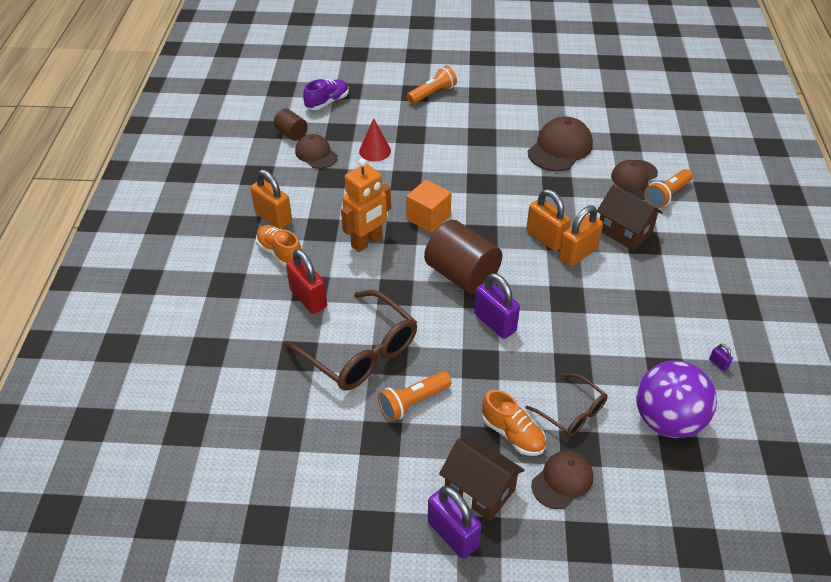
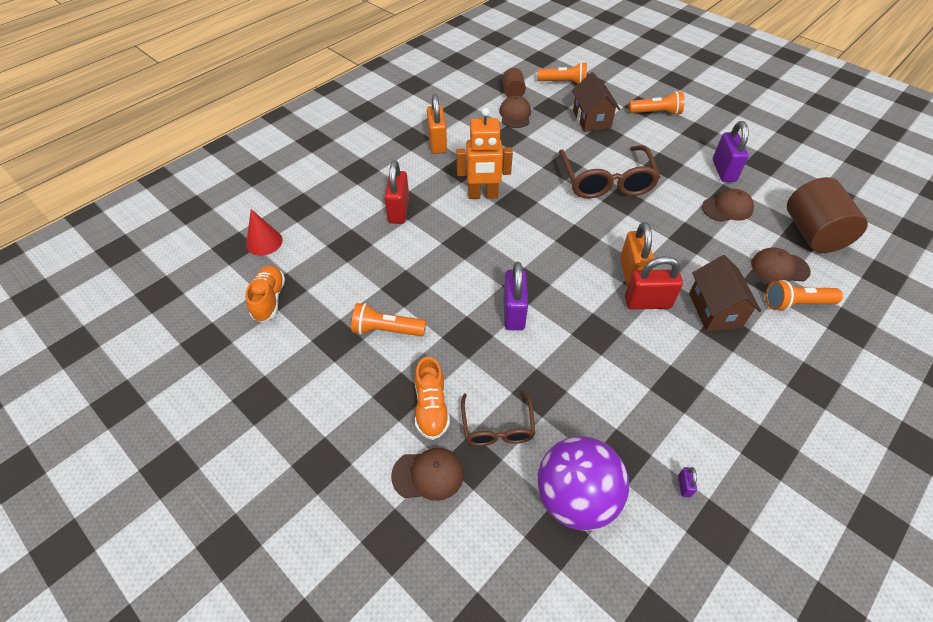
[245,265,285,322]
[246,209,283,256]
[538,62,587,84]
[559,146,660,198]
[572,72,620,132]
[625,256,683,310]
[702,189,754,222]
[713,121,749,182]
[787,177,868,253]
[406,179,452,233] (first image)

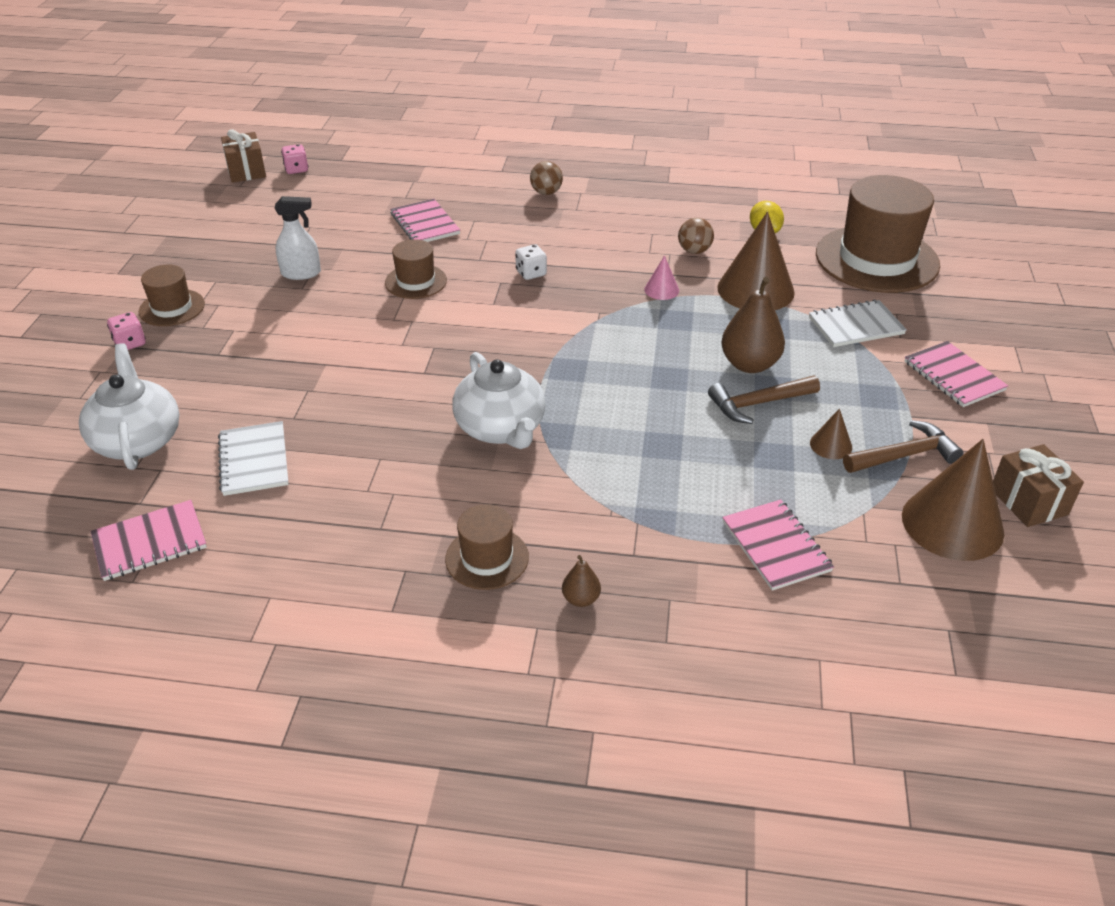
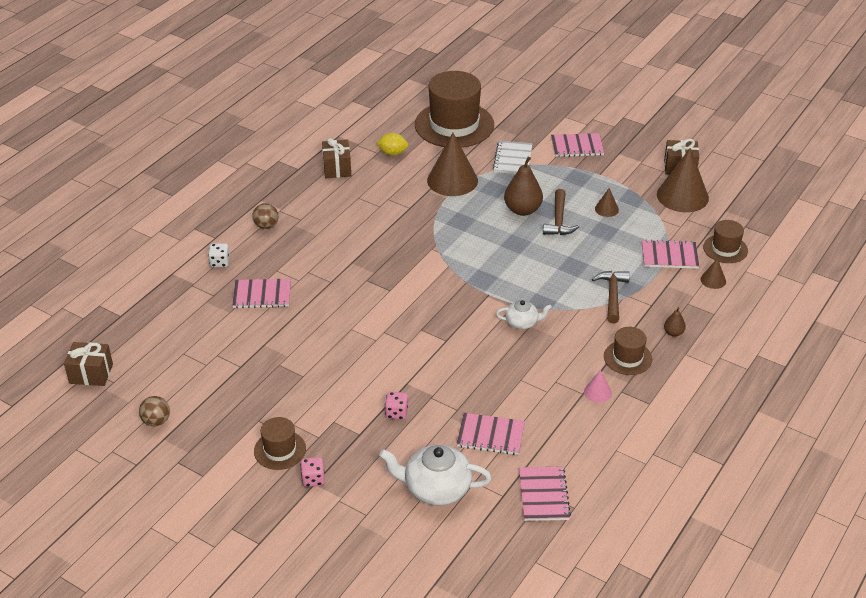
[139,396,170,426]
[208,243,230,267]
[322,138,351,178]
[385,392,408,420]
[456,413,525,455]
[496,300,552,329]
[584,370,612,403]
[592,271,630,323]
[700,258,726,289]
[703,220,748,263]
[275,196,321,280] (first image)

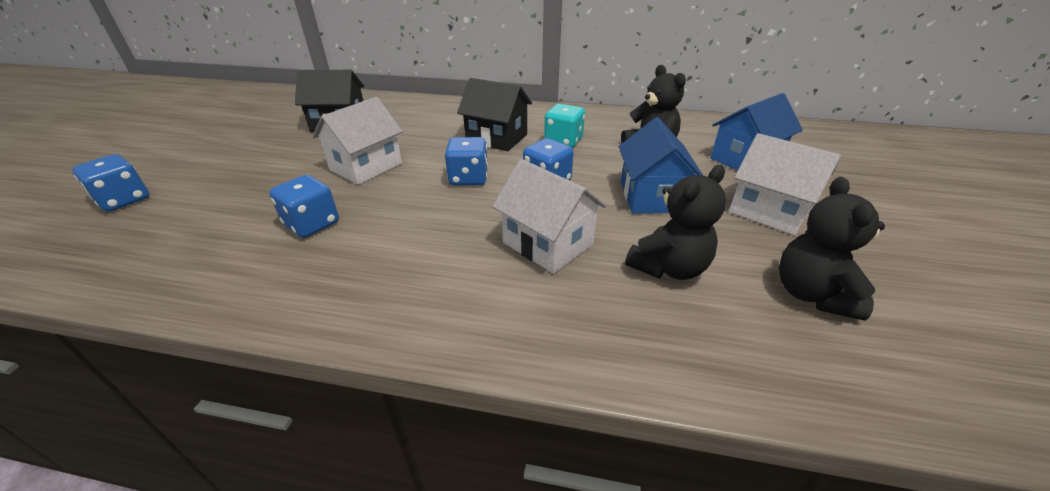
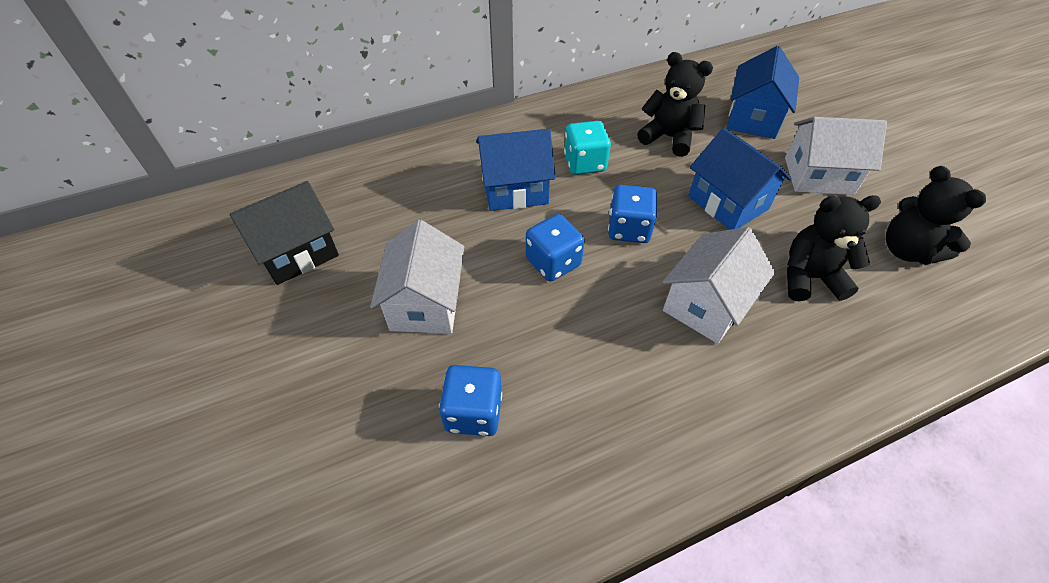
[476,129,556,211]
[663,227,775,344]
[787,195,881,301]
[72,154,149,212] (first image)

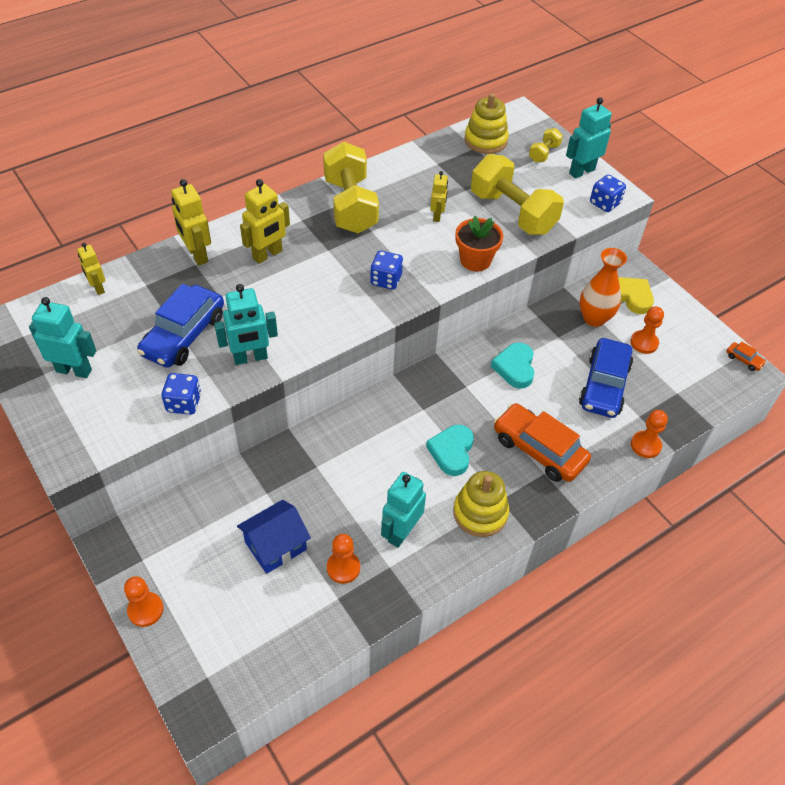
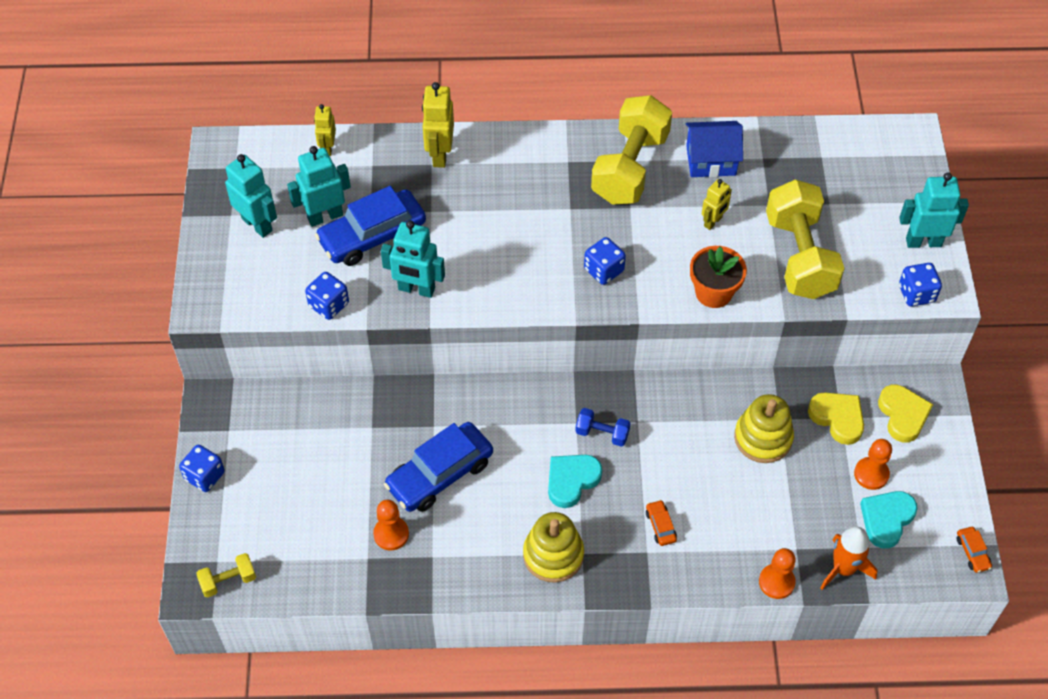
[179,445,225,492]
[196,553,256,598]
[287,146,351,227]
[384,422,493,512]
[575,408,631,447]
[646,500,677,546]
[686,121,743,177]
[734,394,794,463]
[808,392,864,445]
[821,527,878,590]
[860,491,918,549]
[240,179,290,264] (first image)

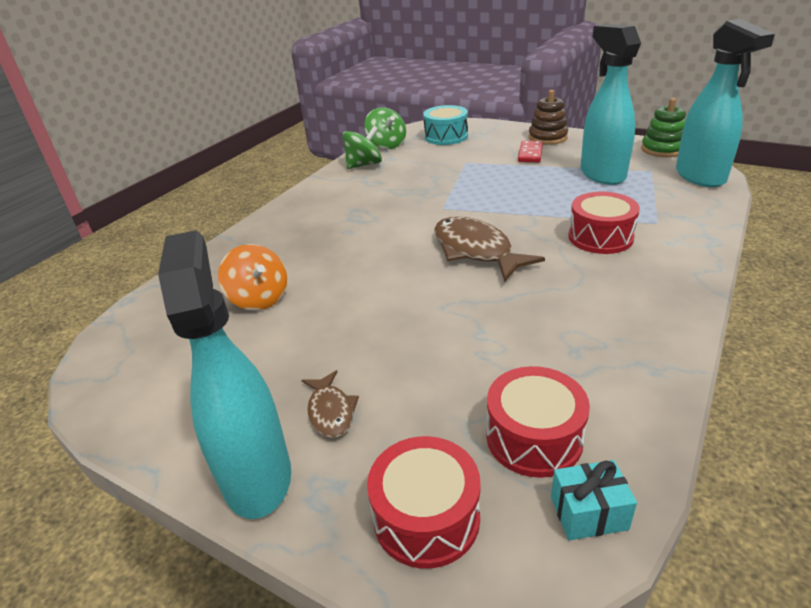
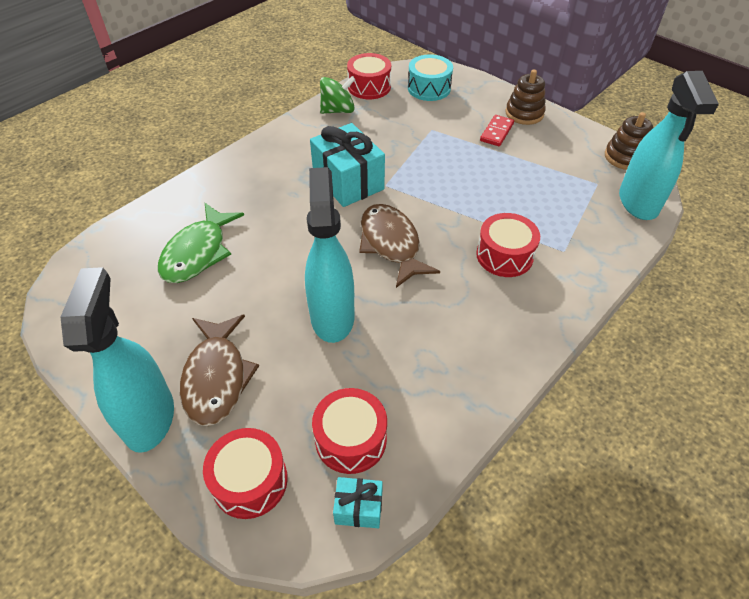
[158,203,244,283]
[180,314,259,426]
[305,167,354,343]
[310,123,385,207]
[347,53,391,99]
[605,112,653,170]

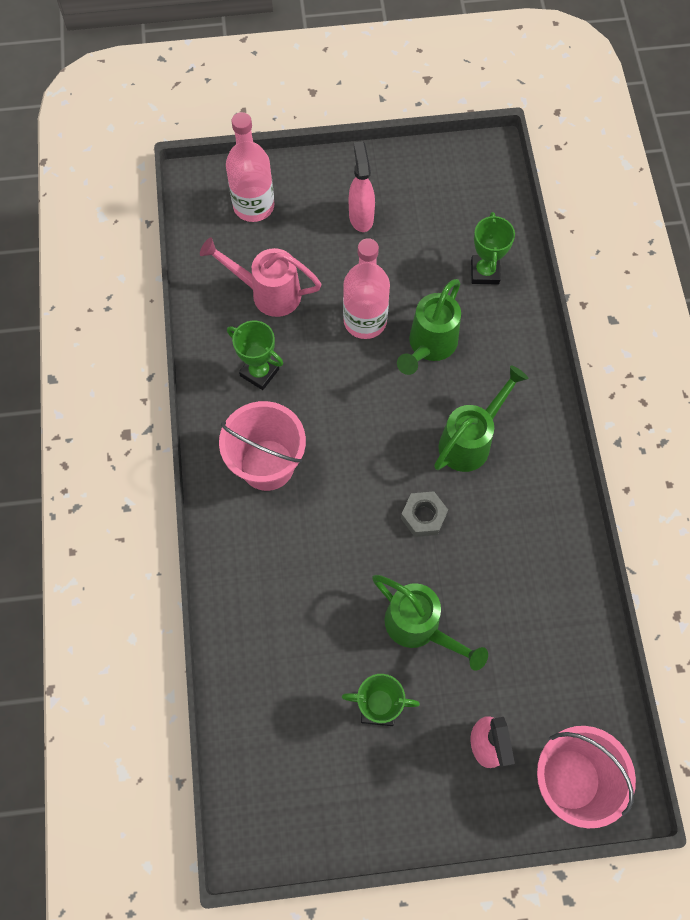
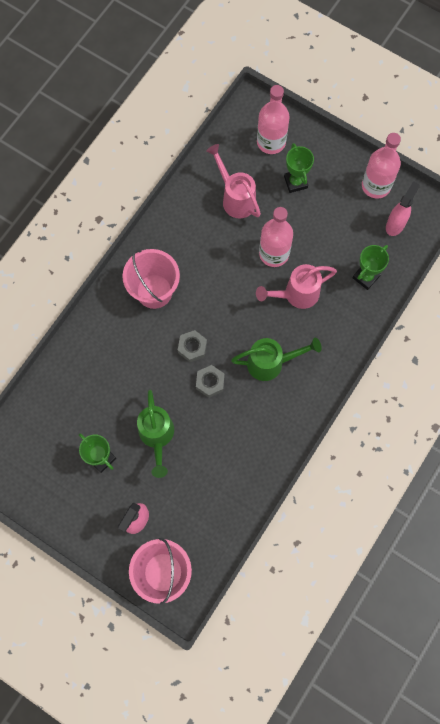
[178,330,207,362]
[256,264,337,309]
[284,143,314,193]
[362,133,401,199]
[386,181,420,236]

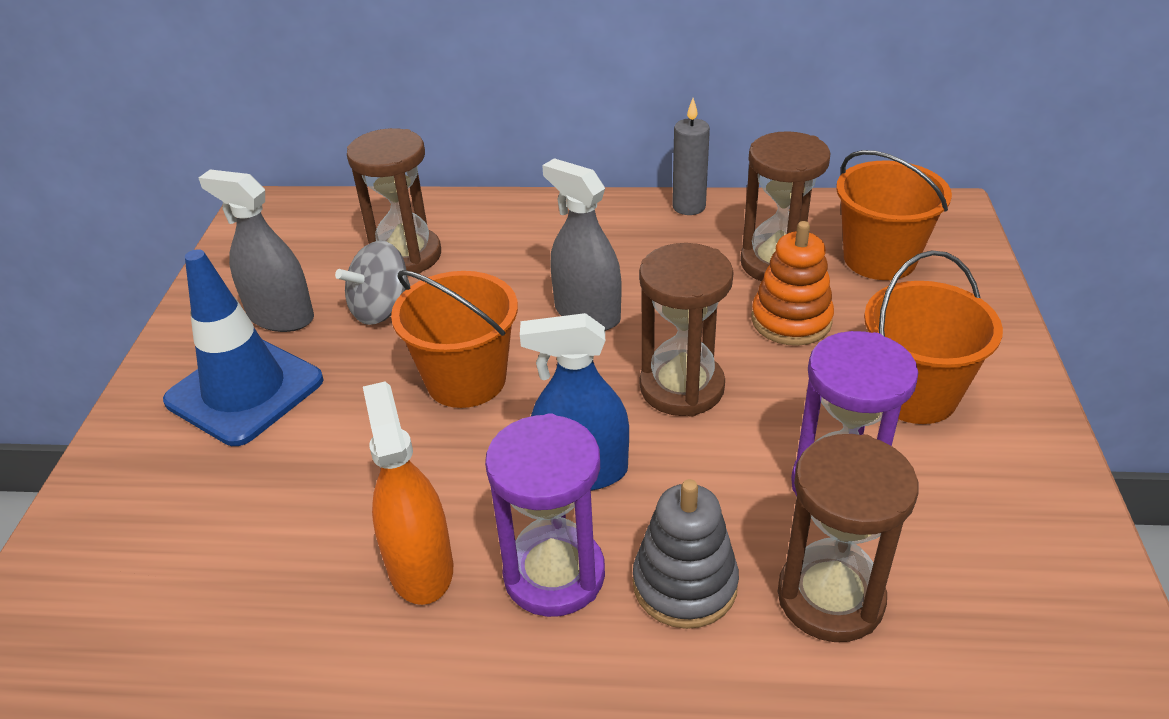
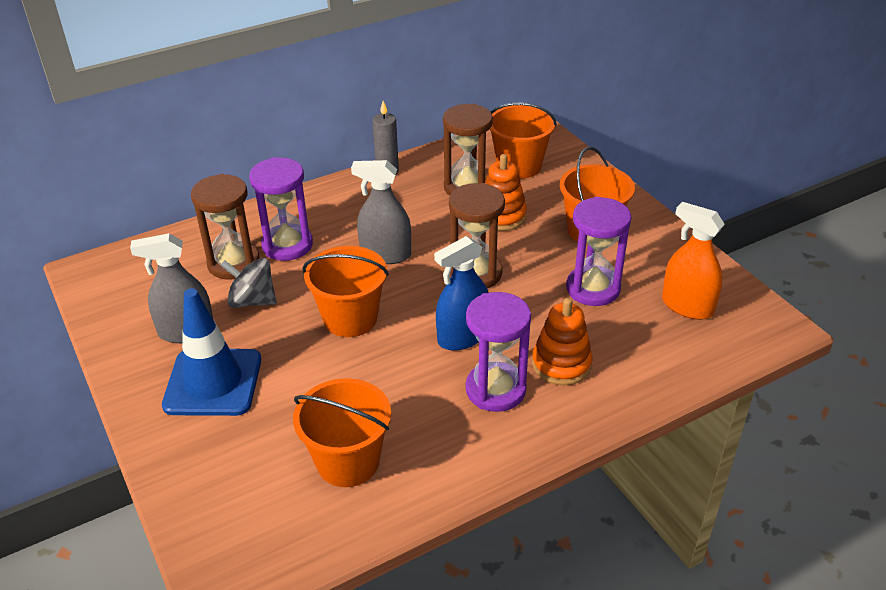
[220,258,277,308]
[249,157,313,261]
[293,378,391,487]
[532,298,593,385]
[662,202,725,320]
[778,434,918,642] (first image)

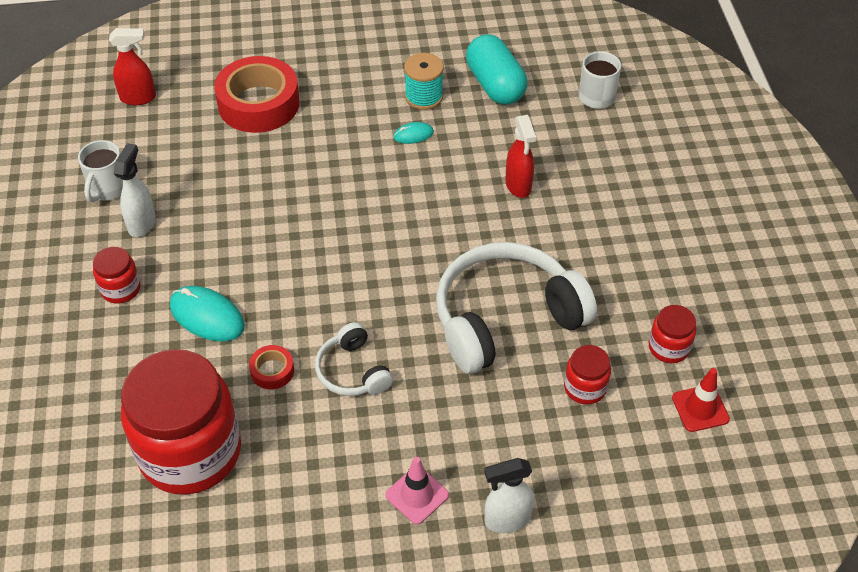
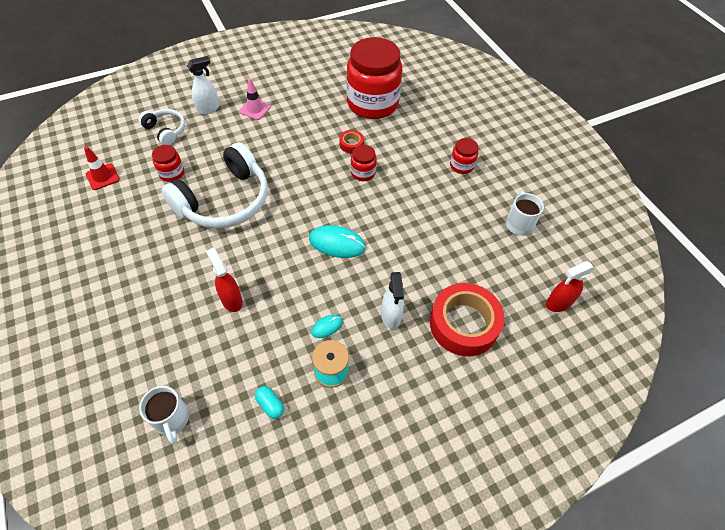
[138,109,185,145]
[255,386,284,419]
[309,225,366,258]
[351,145,377,181]
[381,272,404,329]

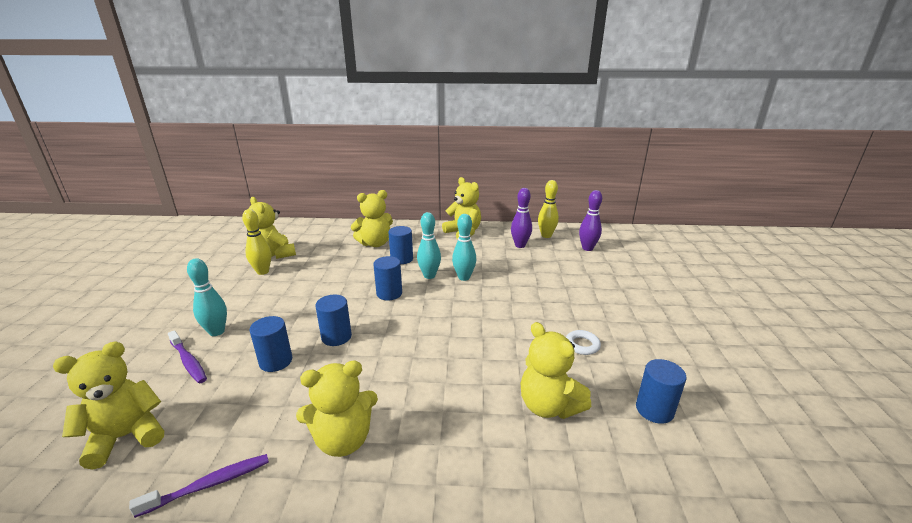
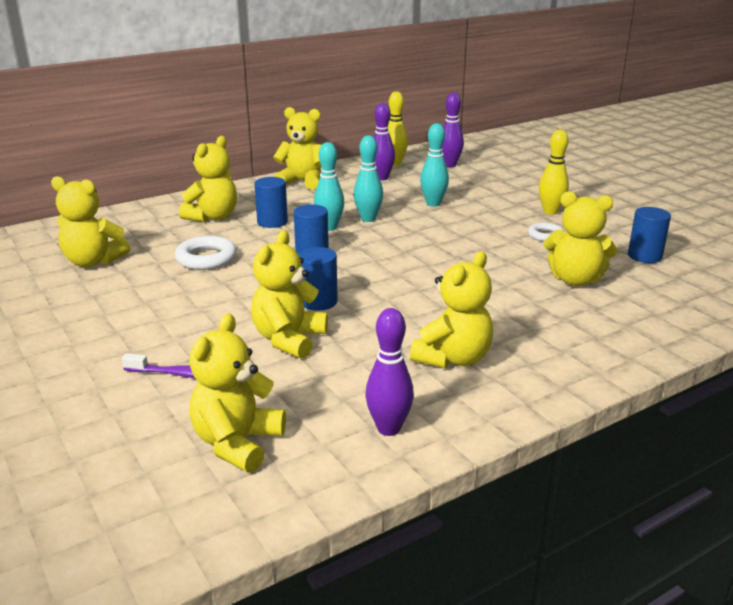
[175,236,237,270]
[251,230,328,359]
[366,308,414,436]
[420,123,449,207]
[539,130,569,215]

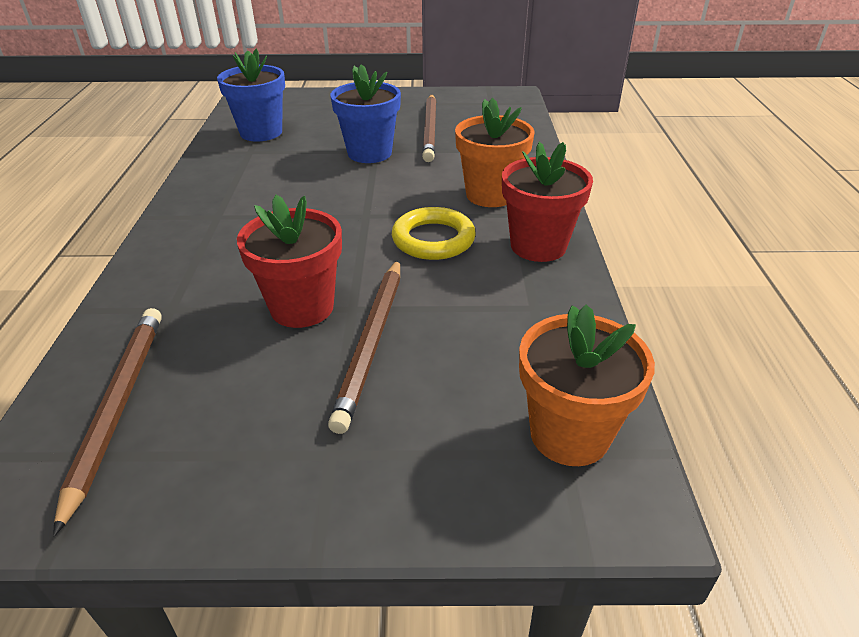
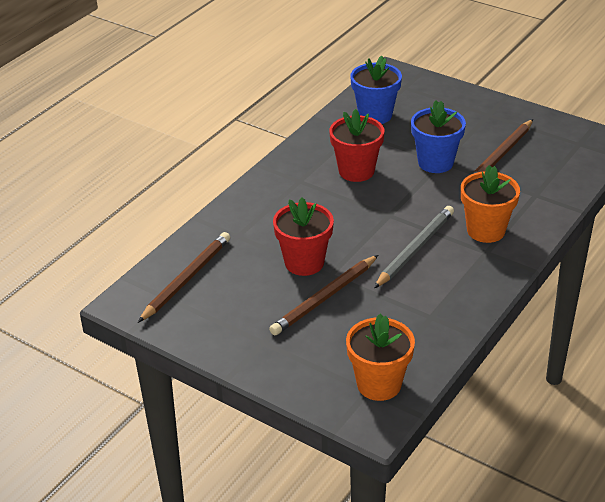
[329,109,384,182]
[374,206,454,288]

